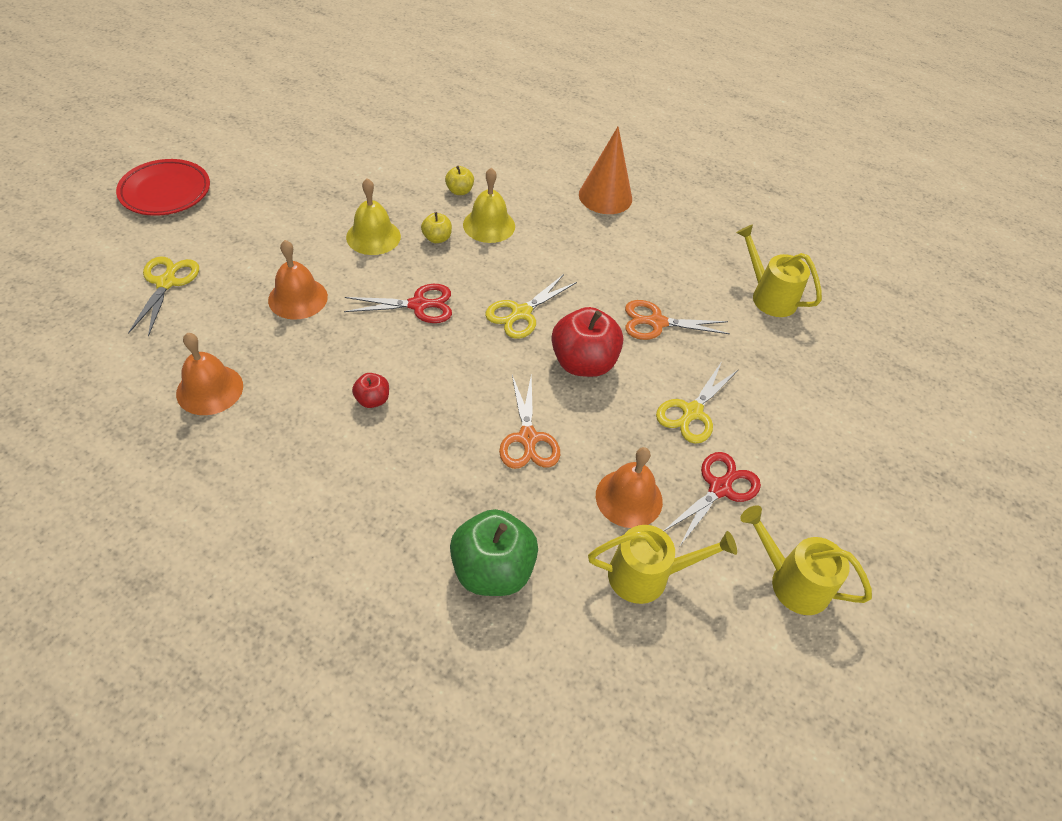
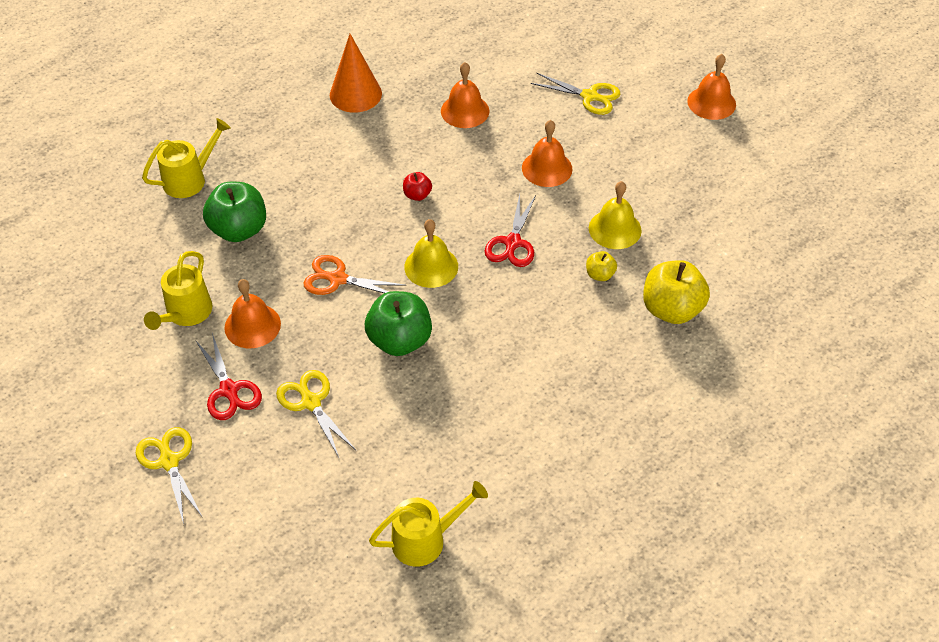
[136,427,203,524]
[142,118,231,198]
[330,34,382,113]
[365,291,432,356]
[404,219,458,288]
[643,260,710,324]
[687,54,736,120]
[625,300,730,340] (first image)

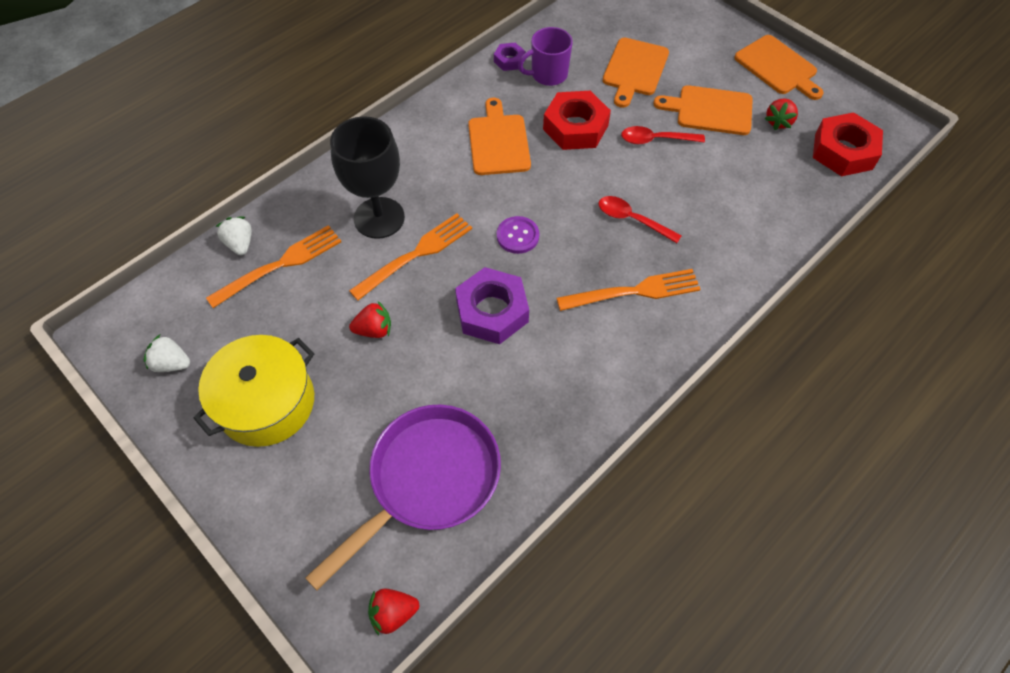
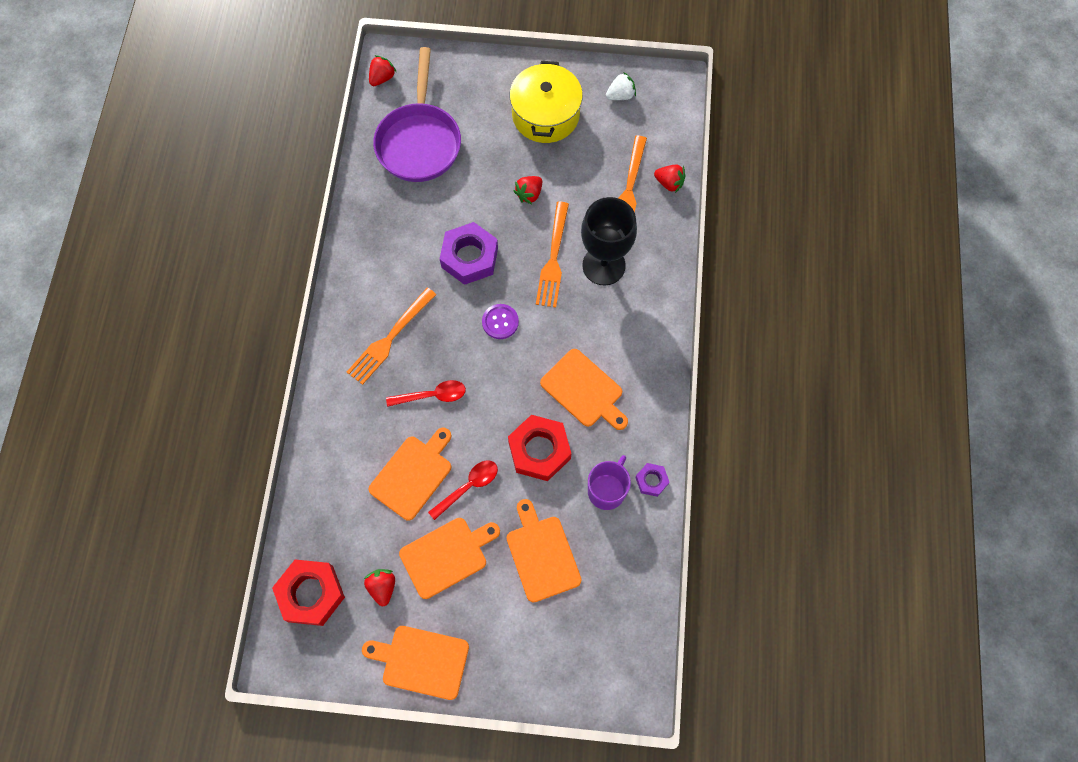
[369,428,451,521]
[654,165,685,193]

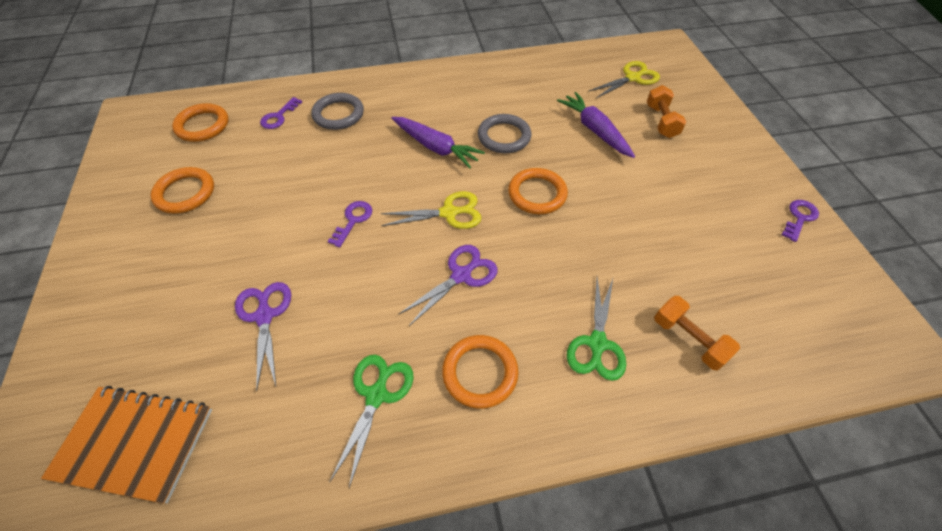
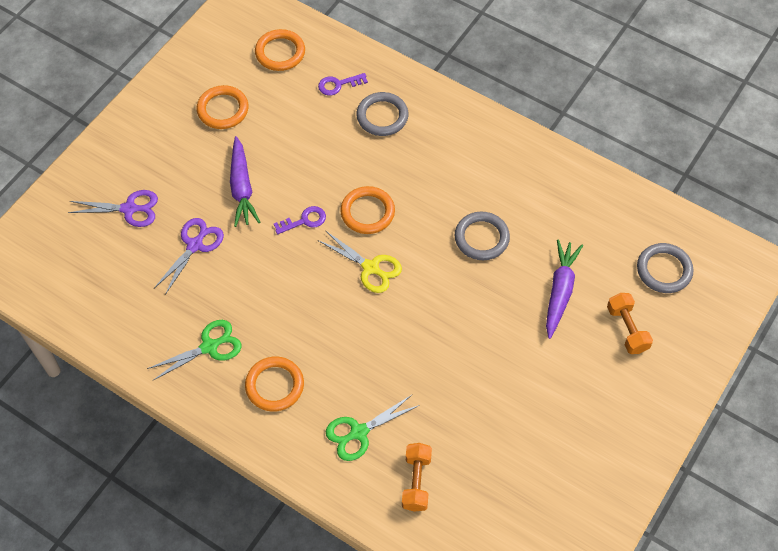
[68,190,158,227]
[230,136,260,227]
[340,186,395,234]
[607,293,653,354]
[637,243,694,293]
[41,386,212,503] (first image)
[782,200,819,242] (first image)

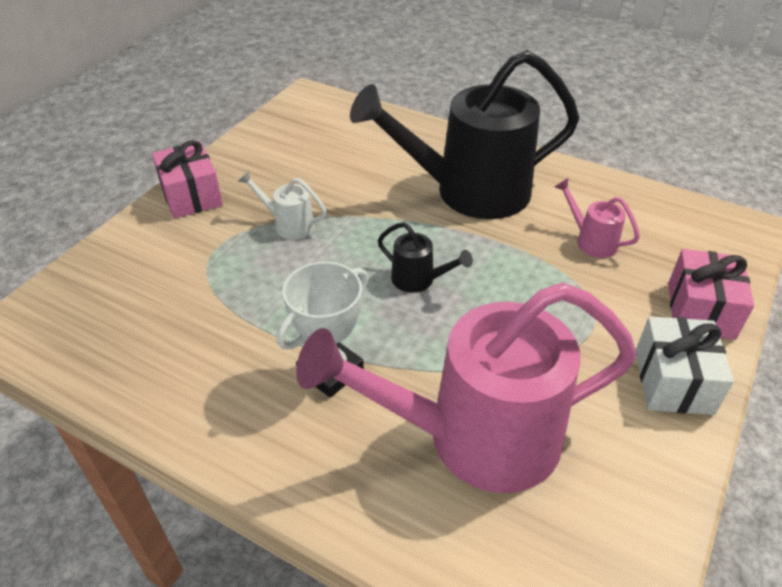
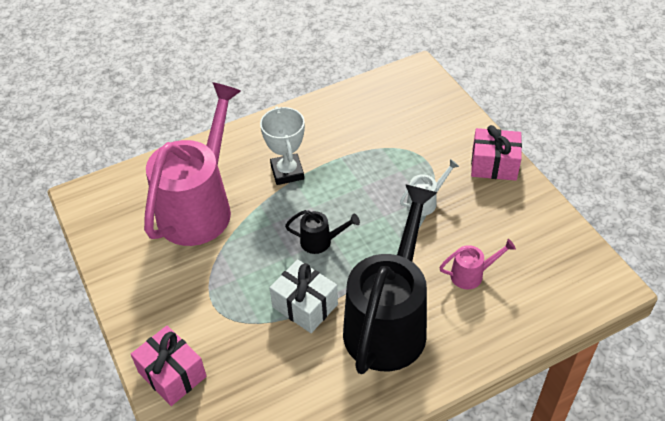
[269,259,338,333]
[285,210,360,254]
[439,239,516,289]

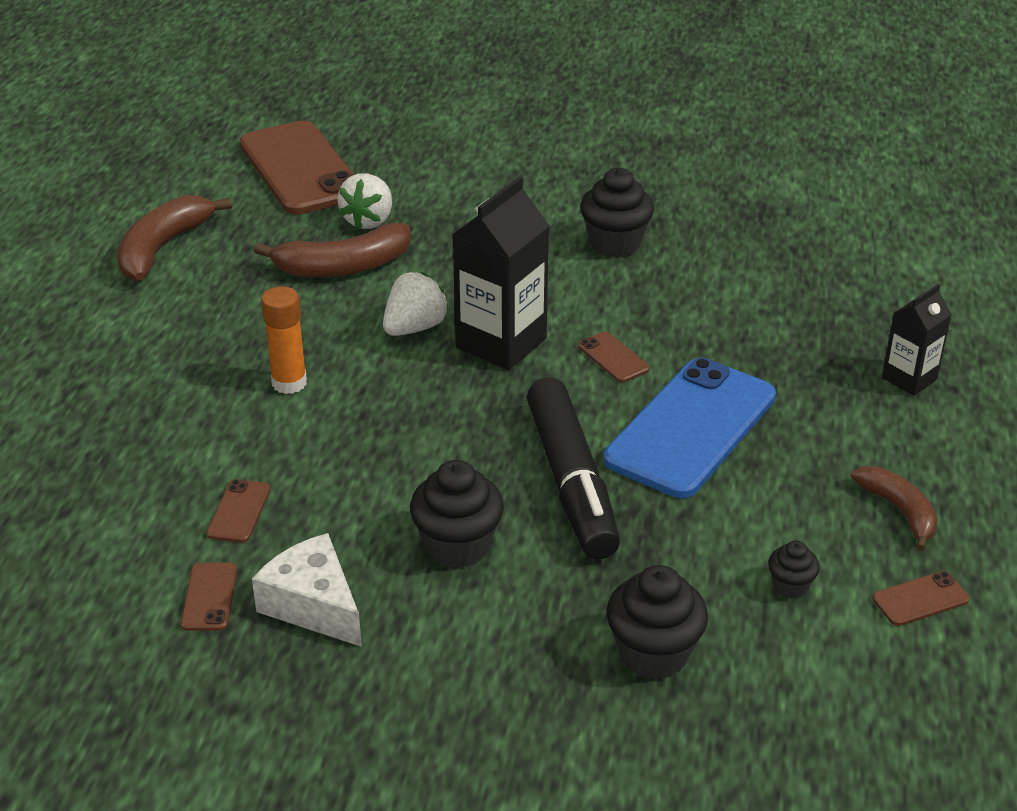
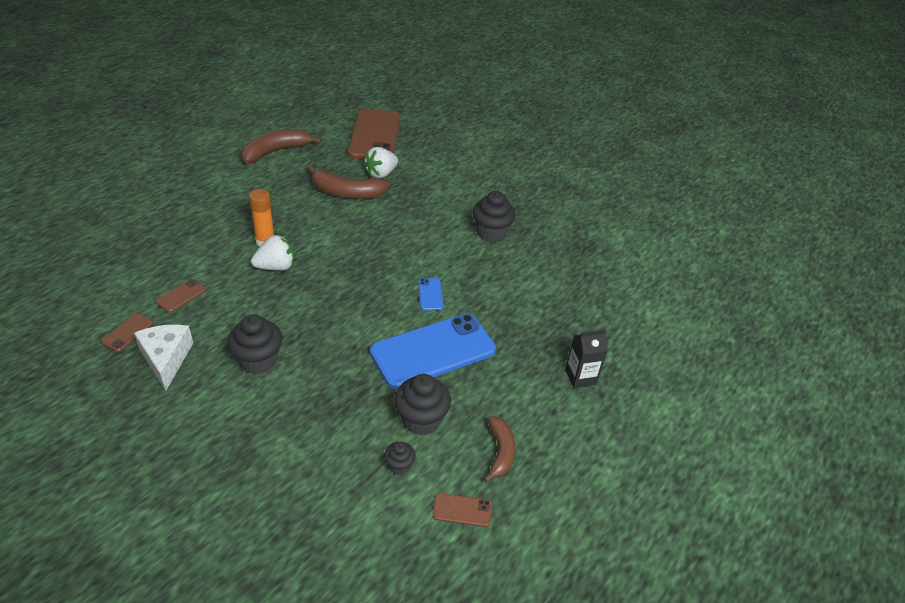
[251,235,294,270]
[394,374,451,436]
[418,278,444,311]
[452,176,549,370] (first image)
[527,377,620,559] (first image)

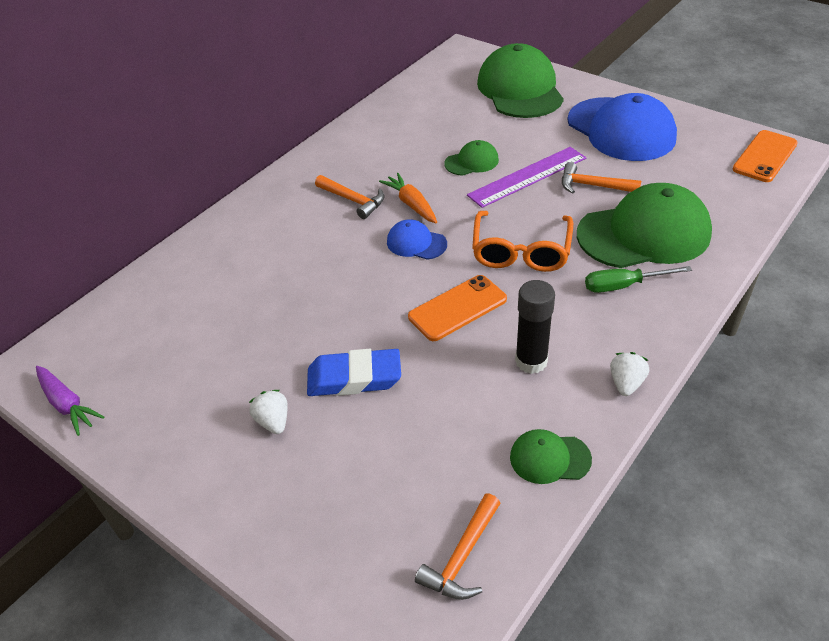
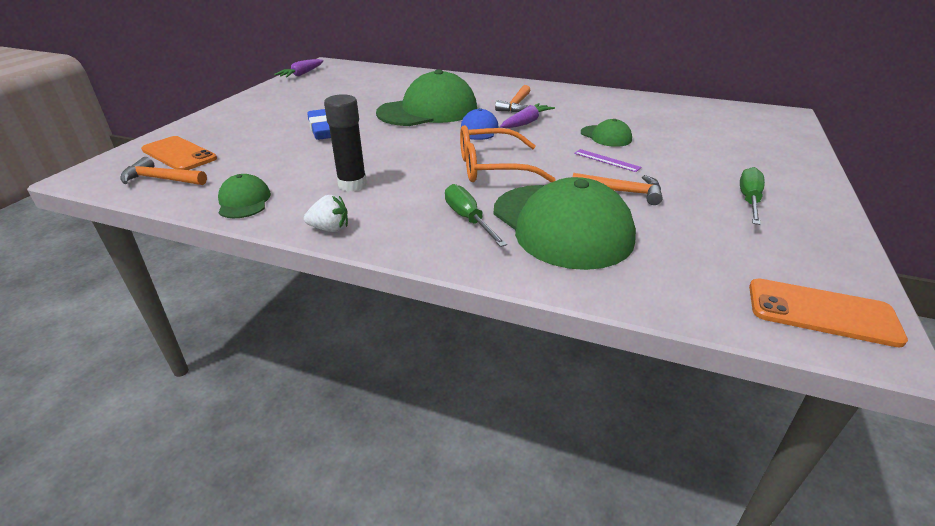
[141,136,217,170]
[376,69,477,126]
[500,103,555,128]
[573,173,663,205]
[574,149,642,172]
[740,167,765,225]
[249,390,288,434] (first image)

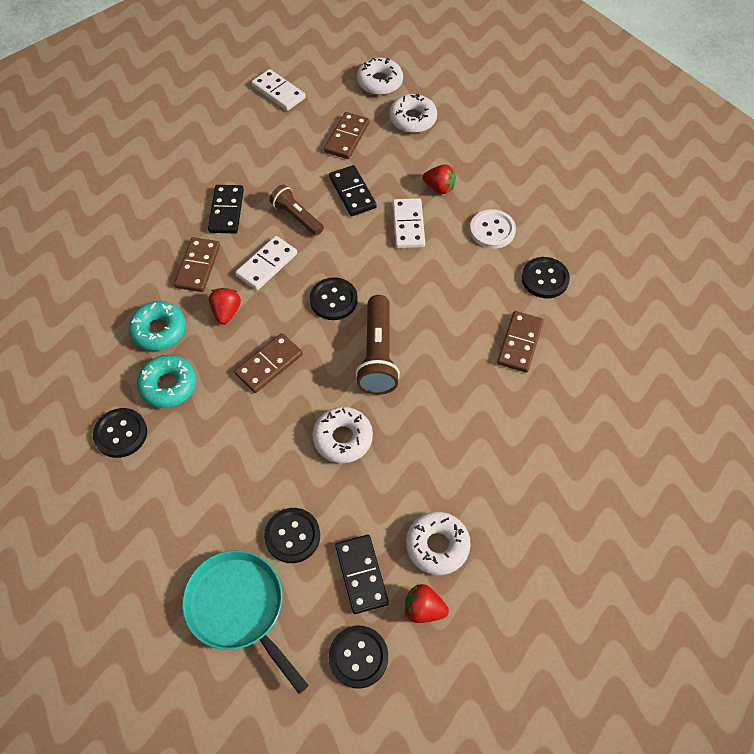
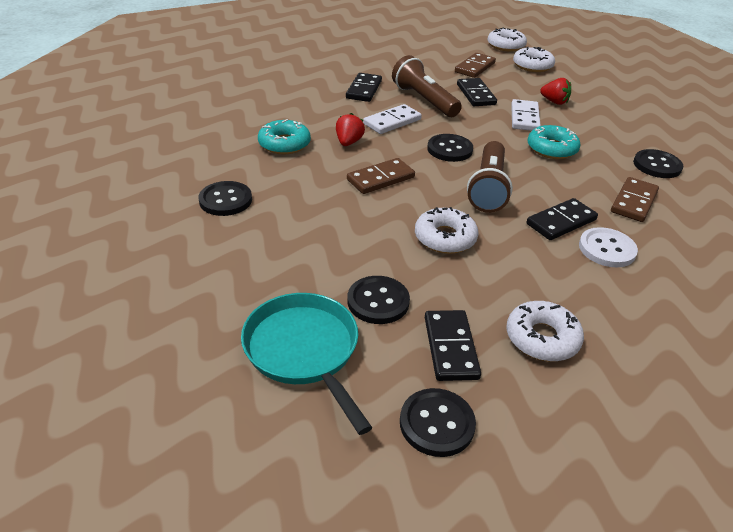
[392,55,462,117]
[527,125,581,159]
[527,198,598,240]
[579,227,638,267]
[174,237,220,292] (first image)
[251,69,306,111] (first image)
[405,584,449,623] (first image)

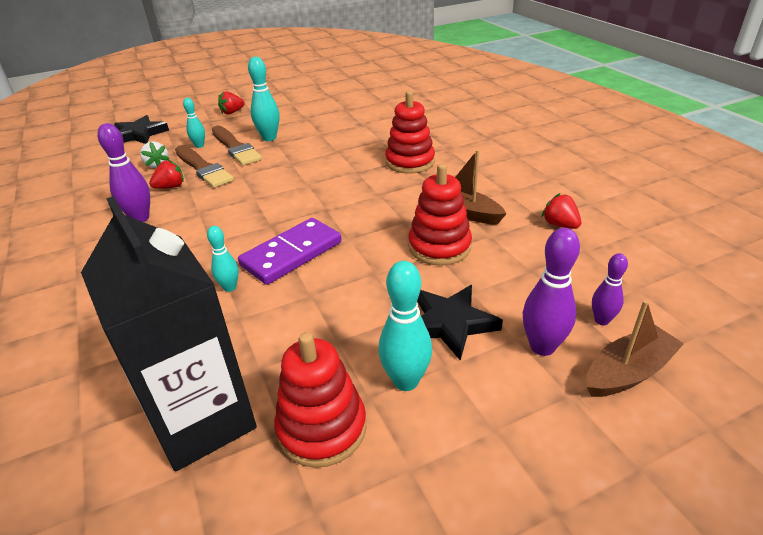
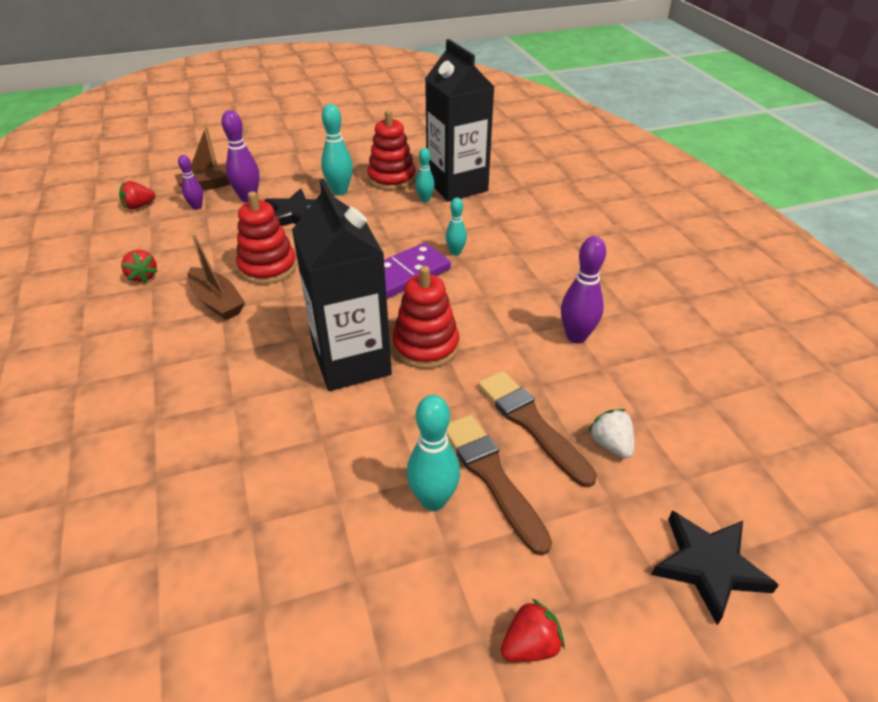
[119,181,156,209]
[292,179,392,391]
[392,266,459,369]
[416,148,435,202]

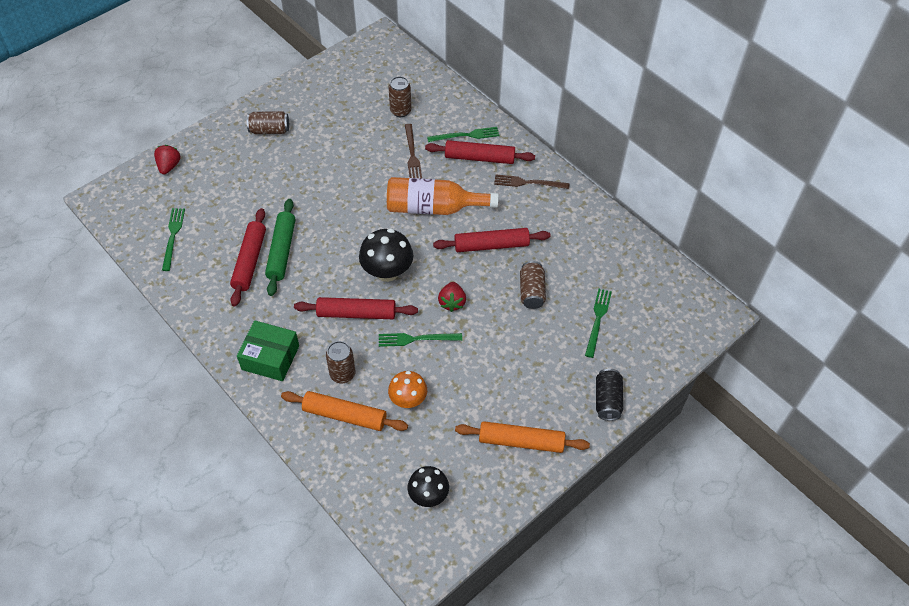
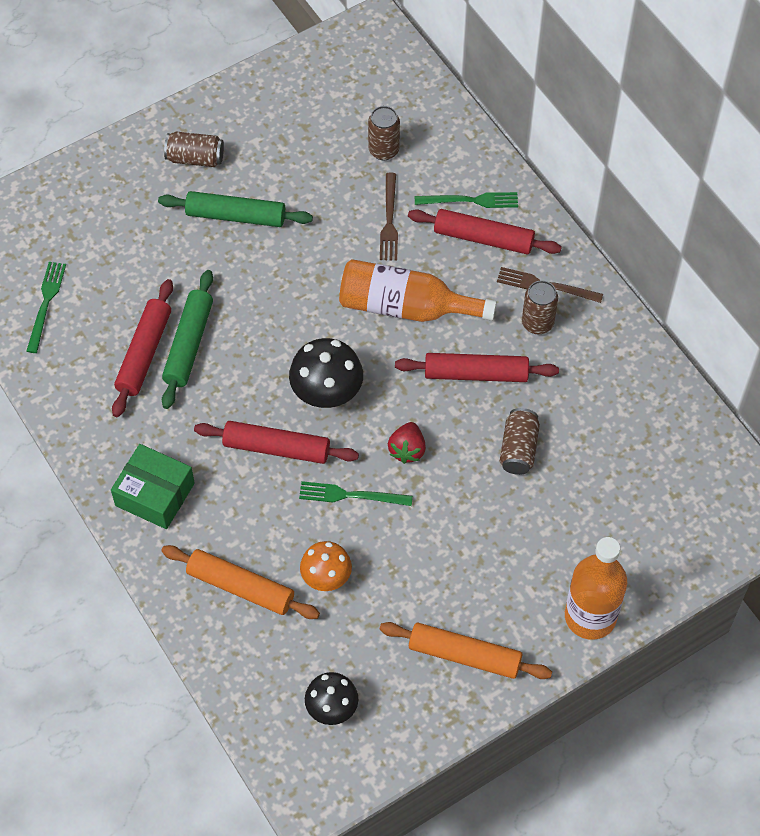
[158,191,313,227]
[522,280,558,334]
[565,537,627,640]
[154,145,181,174] (first image)
[585,289,612,358] (first image)

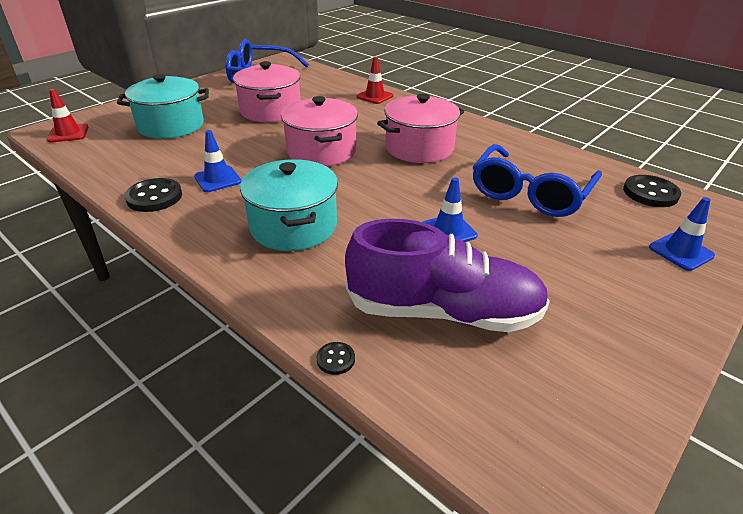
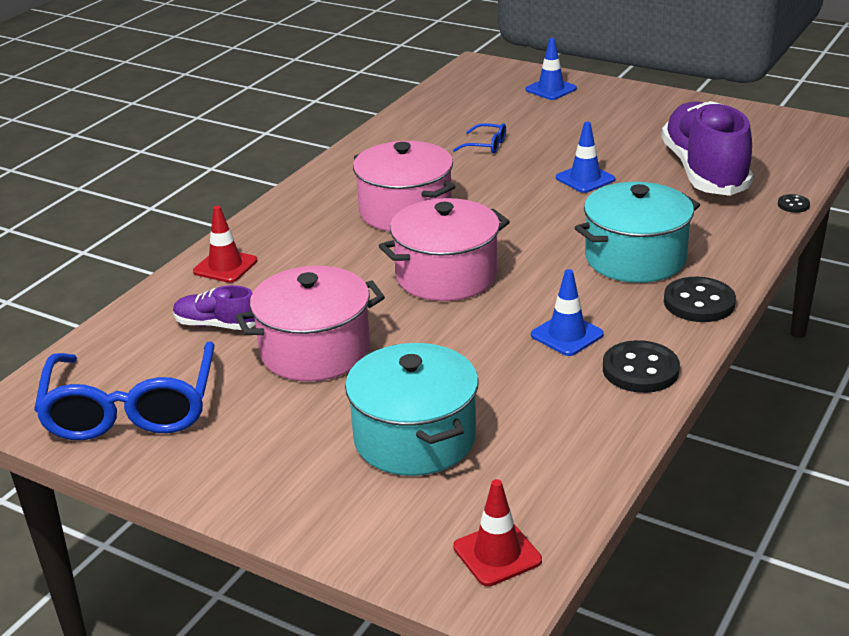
[173,285,255,330]
[453,123,506,153]
[664,277,736,322]

